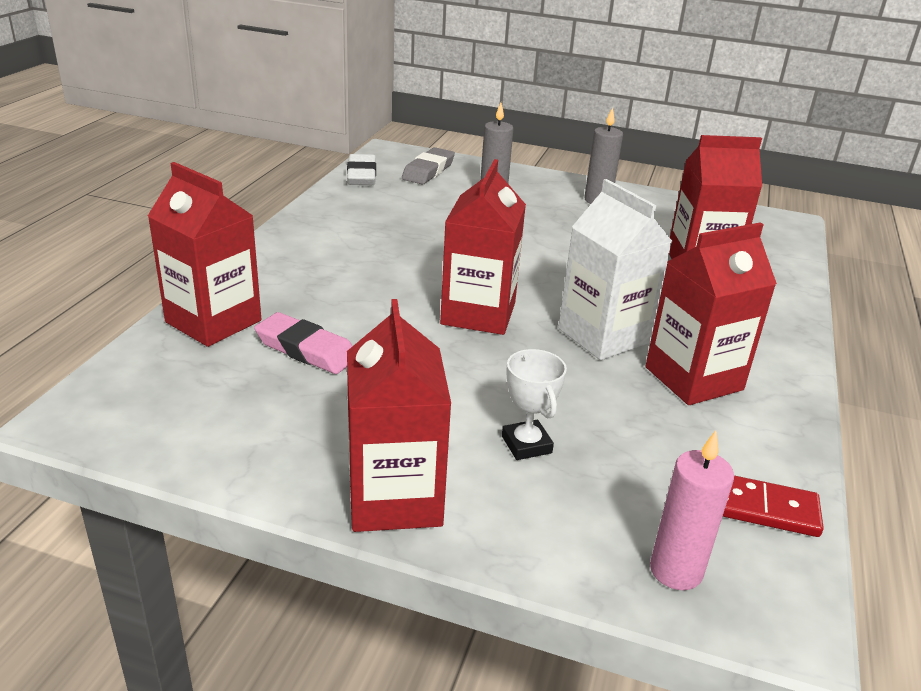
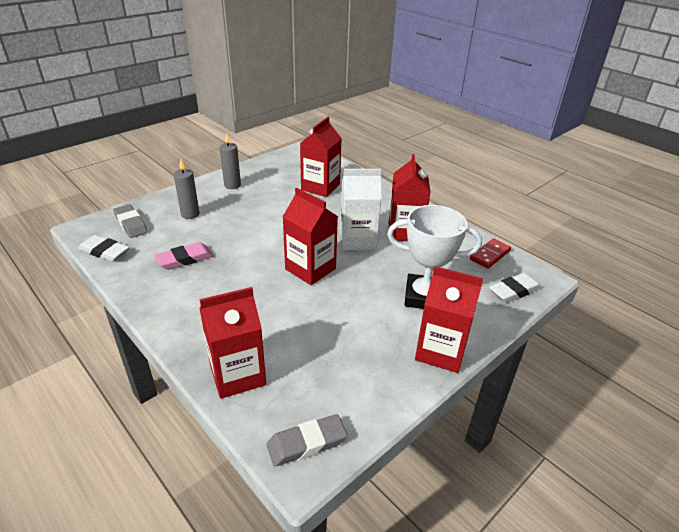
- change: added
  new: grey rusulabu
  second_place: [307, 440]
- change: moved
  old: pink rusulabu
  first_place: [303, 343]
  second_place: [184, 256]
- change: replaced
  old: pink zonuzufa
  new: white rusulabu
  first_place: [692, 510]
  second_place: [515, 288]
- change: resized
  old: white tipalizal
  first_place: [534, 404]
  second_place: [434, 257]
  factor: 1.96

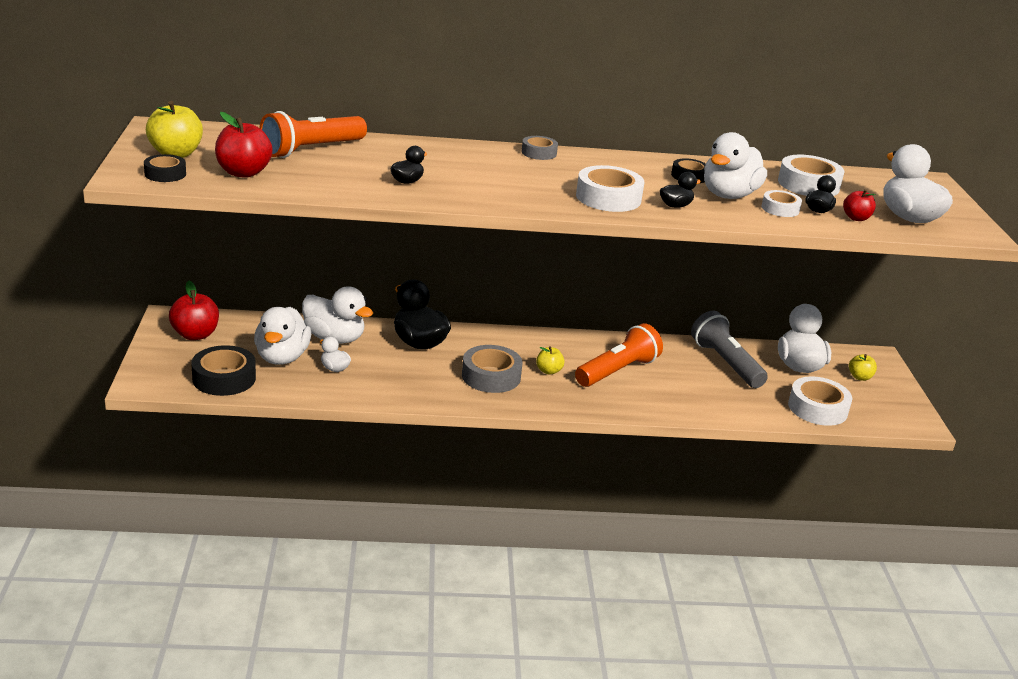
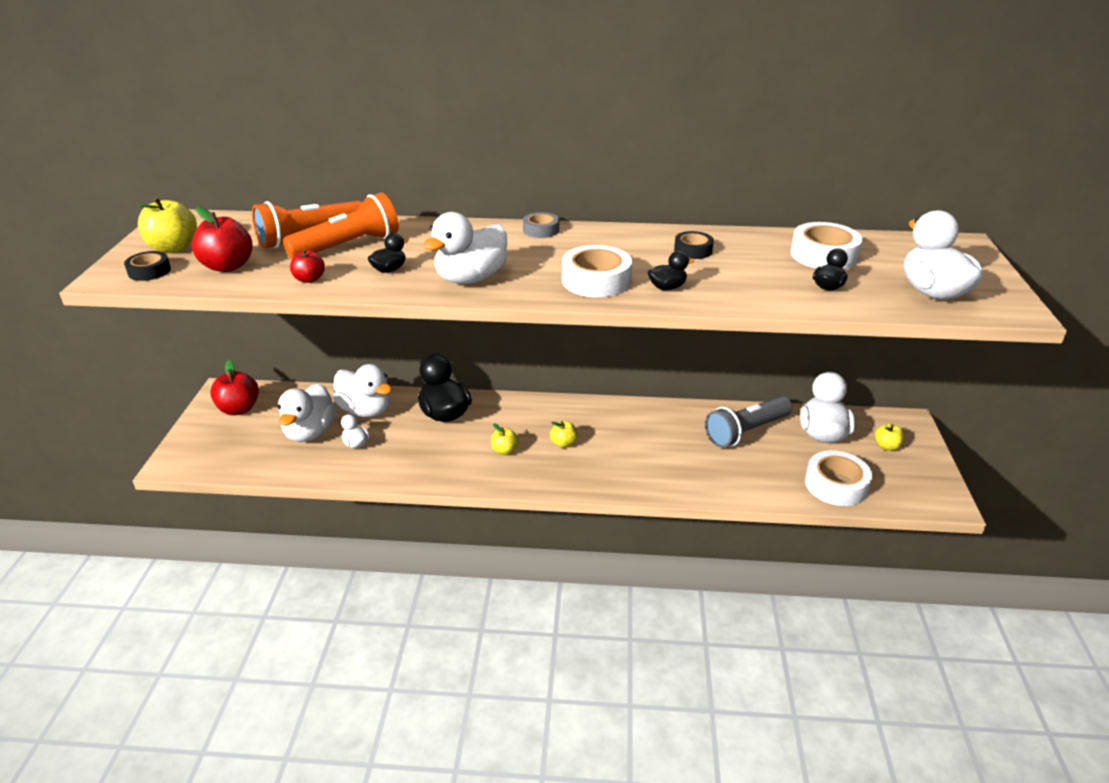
- change: removed
  old: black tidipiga
  first_place: [224, 370]
- change: removed
  old: white tidipiga
  first_place: [781, 203]
- change: moved
  old: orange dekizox
  first_place: [619, 355]
  second_place: [341, 226]
- change: moved
  old: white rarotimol
  first_place: [735, 165]
  second_place: [464, 248]
- change: moved
  old: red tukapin
  first_place: [859, 205]
  second_place: [307, 266]
- change: replaced
  old: grey tidipiga
  new: yellow tukapin
  first_place: [492, 369]
  second_place: [505, 439]
- change: turned
  old: grey dekizox
  first_place: [729, 349]
  second_place: [749, 422]
  degrees: -105

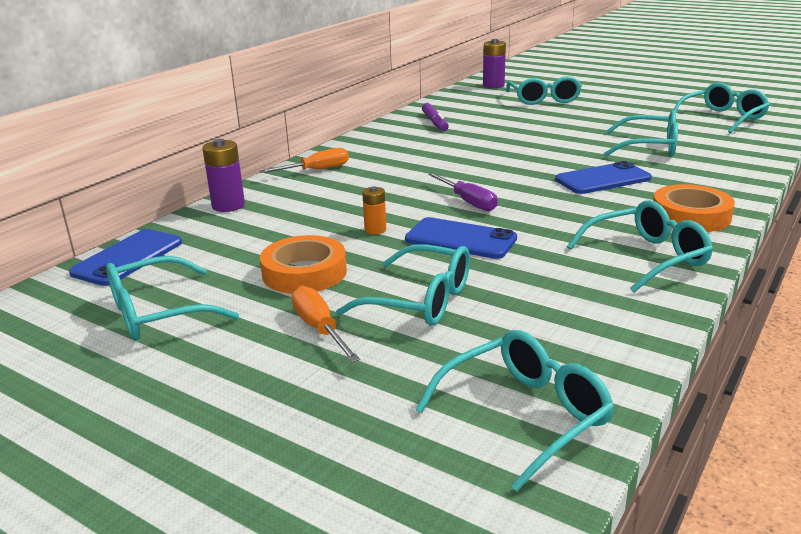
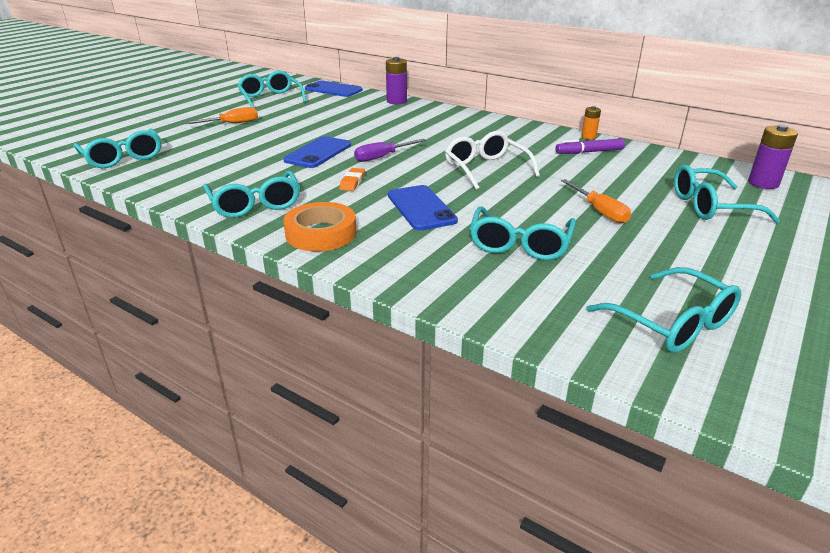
- change: removed
  old: orange tidipiga
  first_place: [303, 264]
- change: removed
  old: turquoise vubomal
  first_place: [403, 285]
- change: added
  new: orange rusulabu
  second_place: [352, 179]
- change: added
  new: white vubomal
  second_place: [492, 160]
- change: moved
  old: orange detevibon
  first_place: [304, 160]
  second_place: [596, 201]
- change: moved
  old: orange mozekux
  first_place: [374, 210]
  second_place: [591, 122]

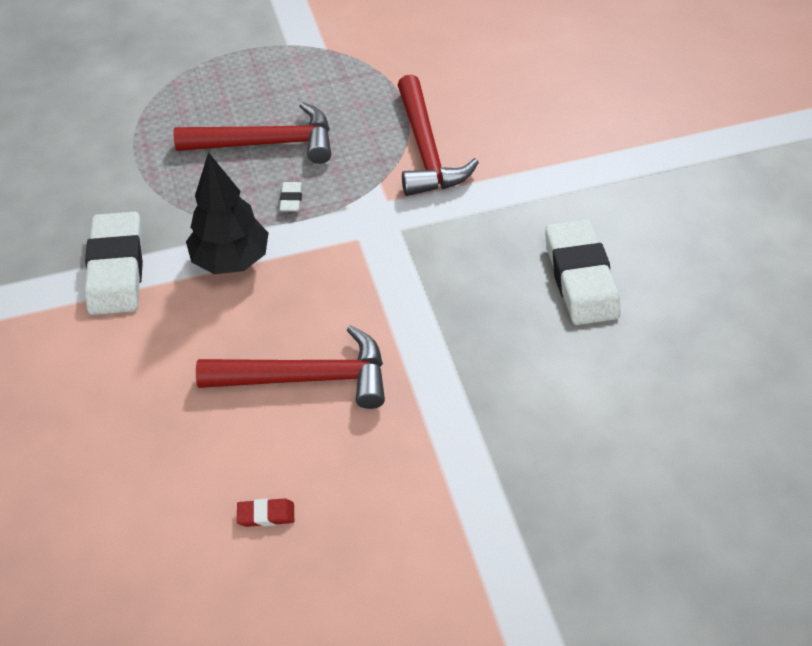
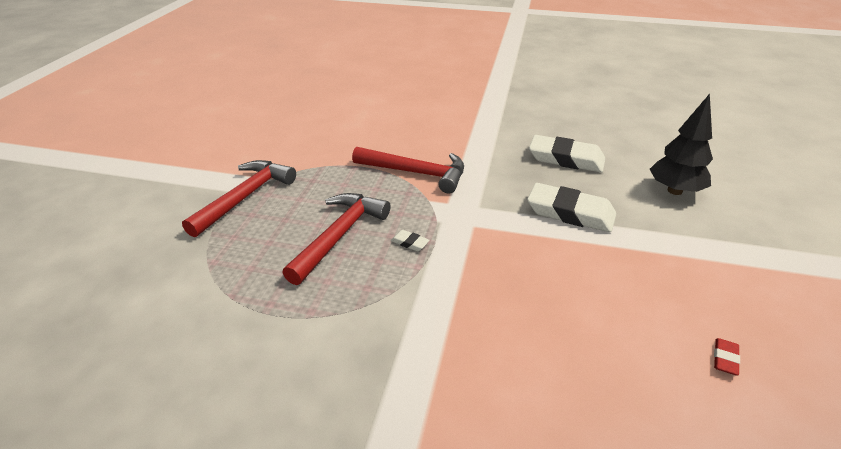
- change: moved
  old: white rusulabu
  first_place: [113, 263]
  second_place: [571, 207]
- change: moved
  old: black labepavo
  first_place: [227, 213]
  second_place: [681, 144]
- change: moved
  old: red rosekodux
  first_place: [290, 367]
  second_place: [239, 198]

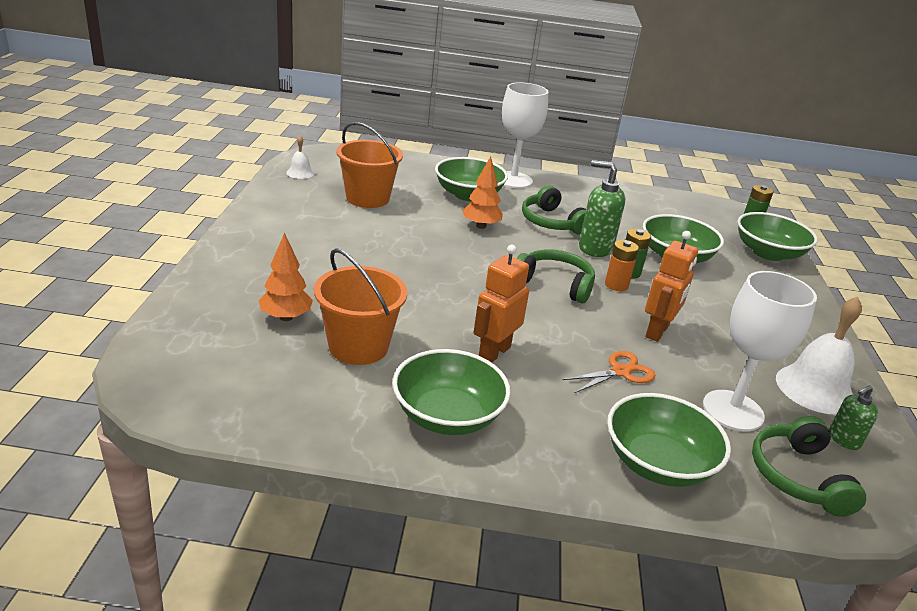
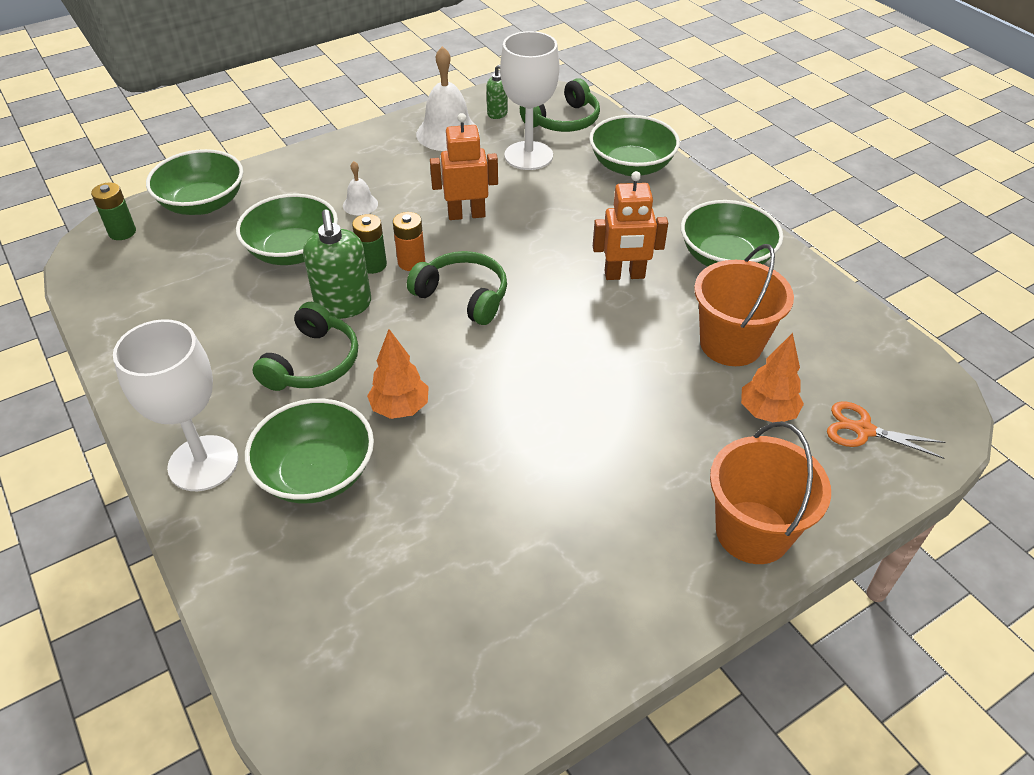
- change: moved
  old: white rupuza
  first_place: [300, 157]
  second_place: [360, 188]
- change: moved
  old: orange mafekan
  first_place: [369, 165]
  second_place: [770, 492]
- change: moved
  old: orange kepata
  first_place: [609, 372]
  second_place: [886, 430]
- change: turned
  old: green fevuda
  first_place: [556, 276]
  second_place: [457, 288]
  degrees: 135

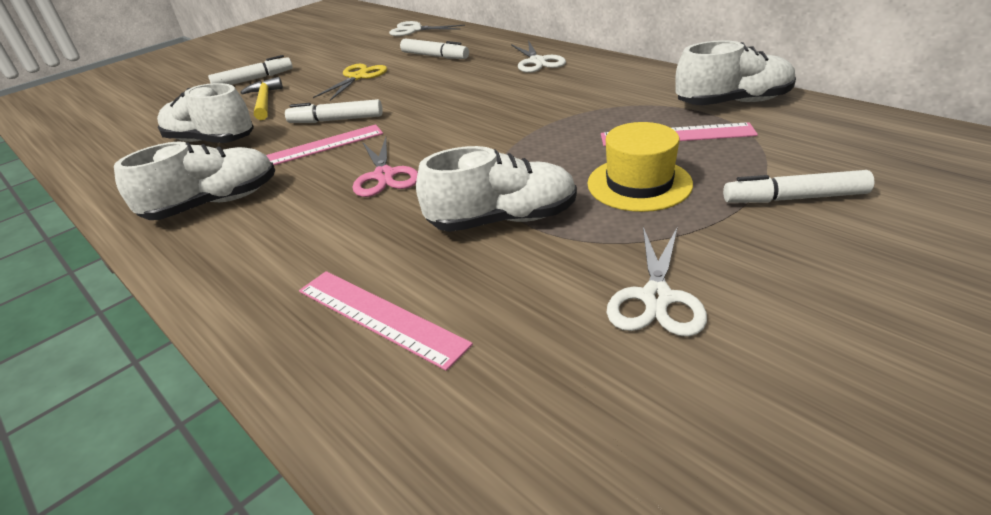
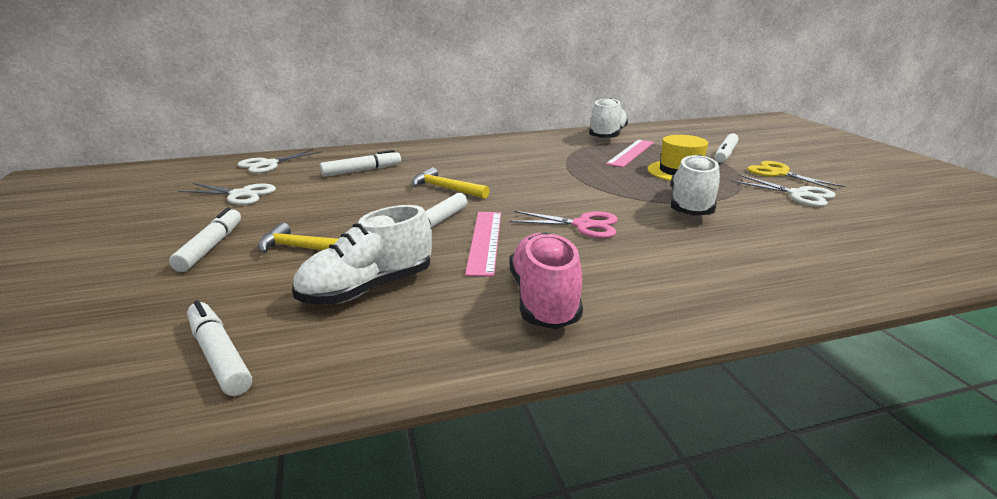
- change: removed
  old: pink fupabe
  first_place: [386, 321]
- change: added
  new: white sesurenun
  second_place: [219, 348]
- change: added
  new: yellow rosekodux
  second_place: [451, 183]
- change: moved
  old: yellow kepata
  first_place: [350, 82]
  second_place: [796, 175]
- change: moved
  old: white kepata
  first_place: [538, 56]
  second_place: [227, 194]
- change: recoloured
  old: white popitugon
  new: pink popitugon
  first_place: [194, 180]
  second_place: [546, 280]

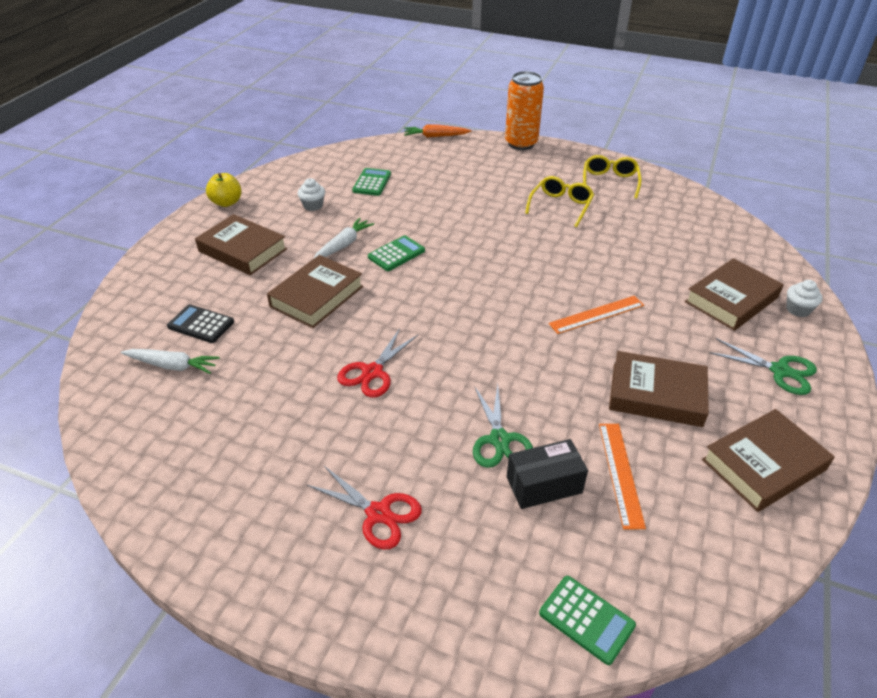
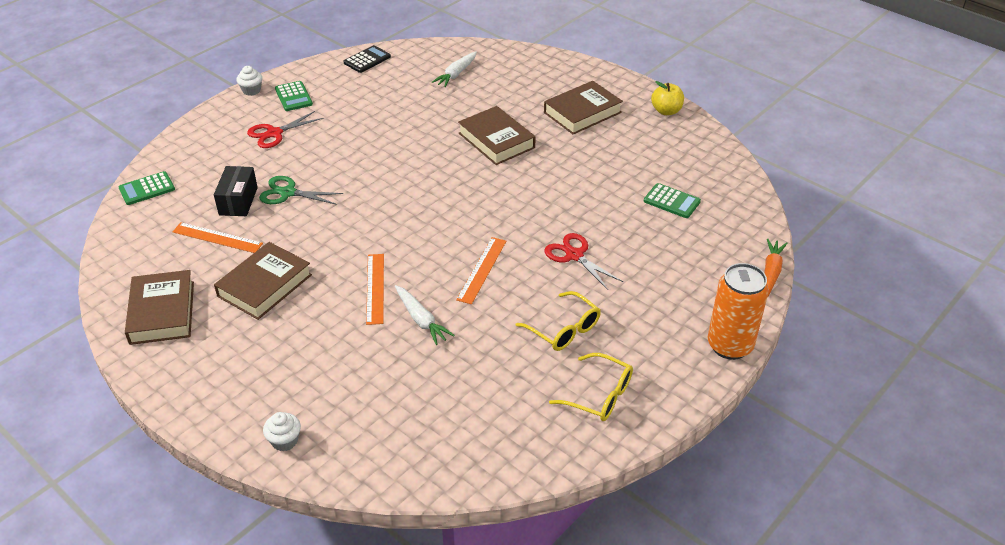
- change: removed
  old: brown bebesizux
  first_place: [734, 294]
- change: removed
  old: green kepata
  first_place: [763, 366]
- change: added
  new: orange fupabe
  second_place: [481, 270]
- change: moved
  old: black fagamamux
  first_place: [200, 323]
  second_place: [367, 59]
- change: moved
  old: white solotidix
  first_place: [311, 194]
  second_place: [249, 81]
- change: moved
  old: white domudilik
  first_place: [343, 238]
  second_place: [425, 315]
- change: moved
  old: red kepata
  first_place: [378, 363]
  second_place: [583, 261]
- change: moved
  old: green fagamamux
  first_place: [396, 253]
  second_place: [294, 96]

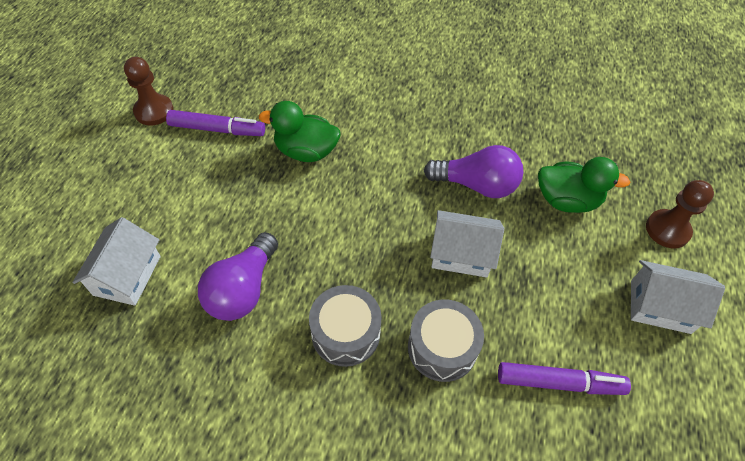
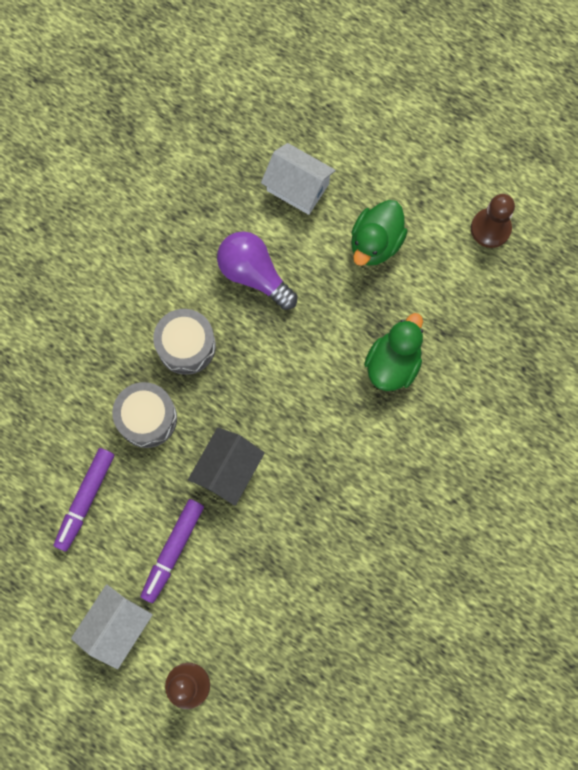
- change: removed
  old: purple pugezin
  first_place: [473, 171]
- change: moved
  old: purple sesurenun
  first_place: [215, 123]
  second_place: [172, 551]
- change: moved
  old: green rarotimol
  first_place: [584, 185]
  second_place: [379, 233]
- change: recoloured
  old: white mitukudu
  new: black mitukudu
  first_place: [467, 244]
  second_place: [226, 466]

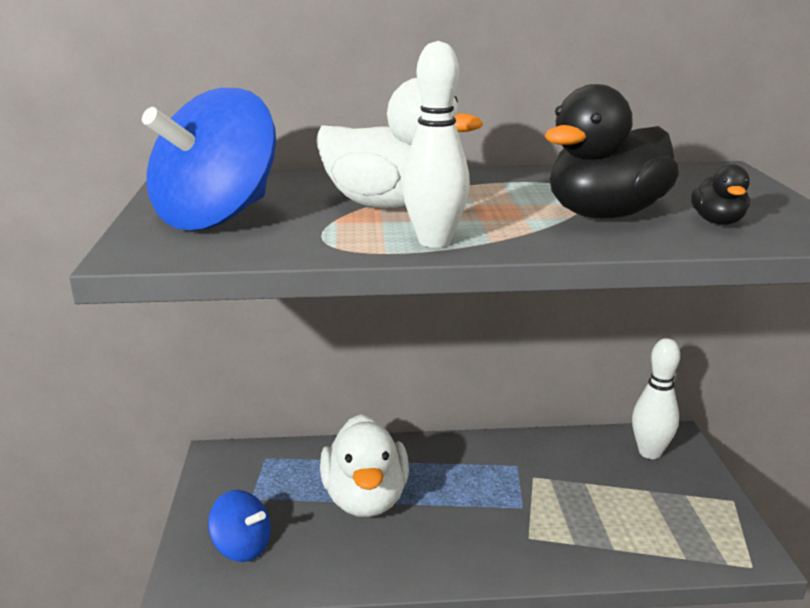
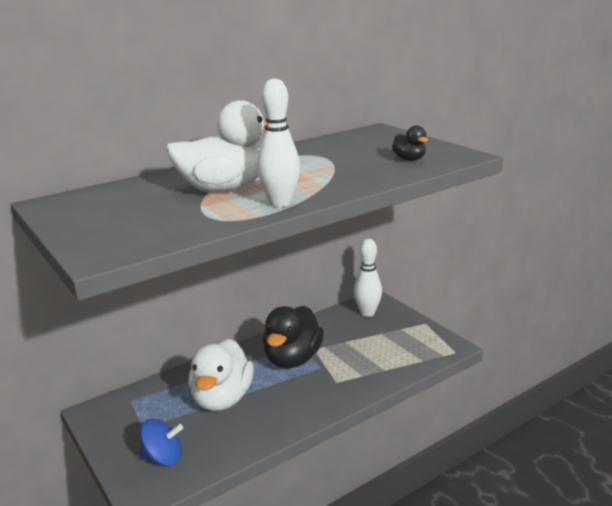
- change: removed
  old: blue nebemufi
  first_place: [209, 159]
- change: moved
  old: black rarotimol
  first_place: [612, 151]
  second_place: [293, 337]
- change: turned
  old: white rarotimol
  first_place: [364, 466]
  second_place: [221, 375]
  degrees: 45

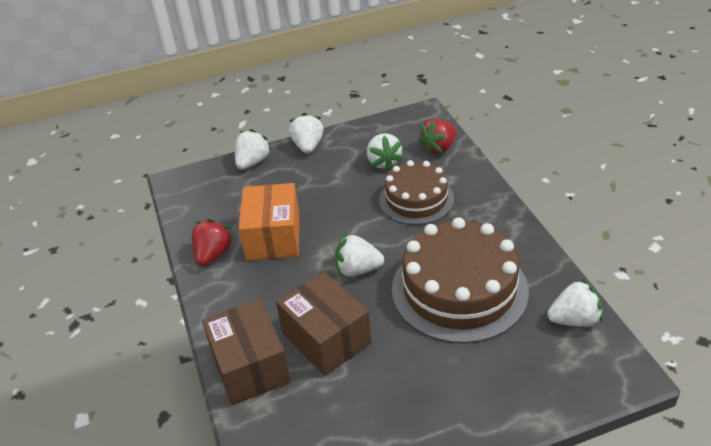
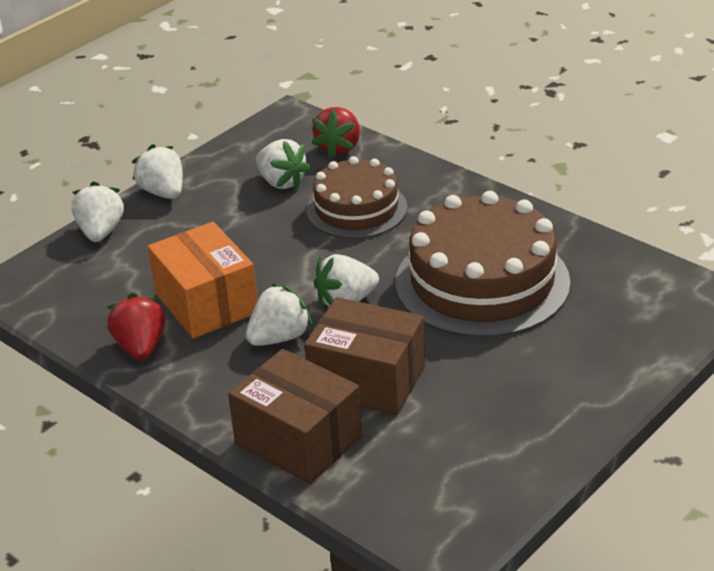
- change: moved
  old: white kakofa
  first_place: [575, 302]
  second_place: [279, 315]

